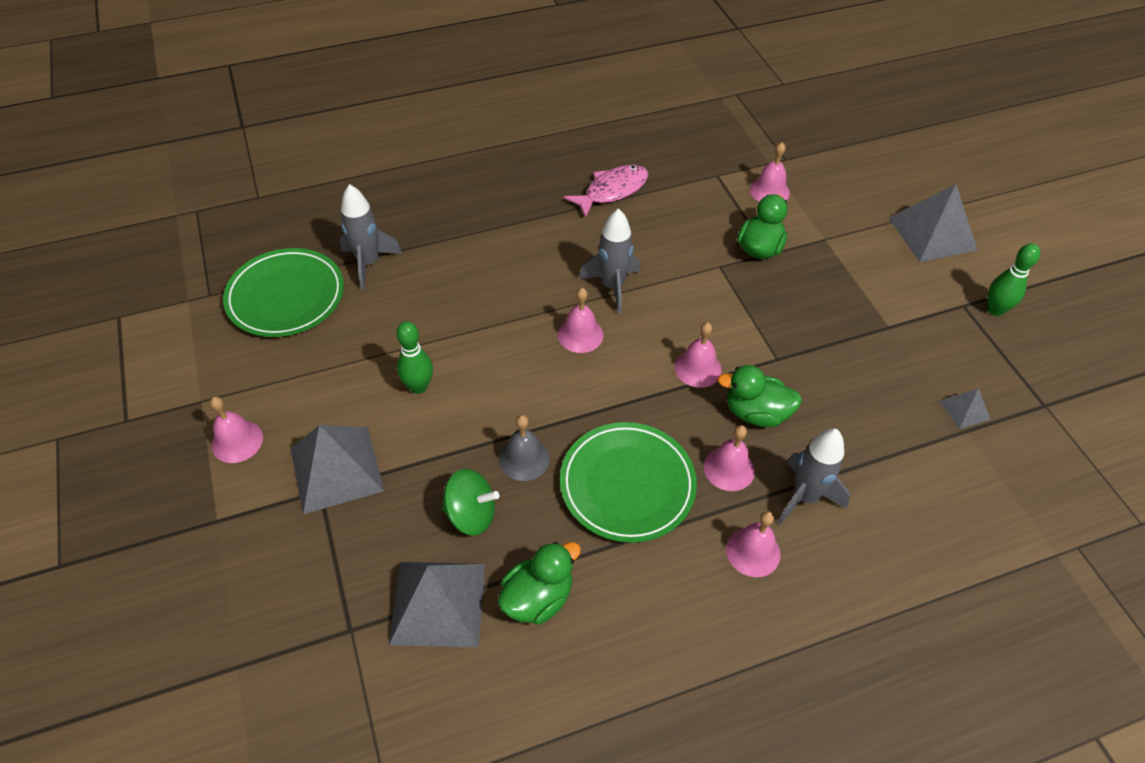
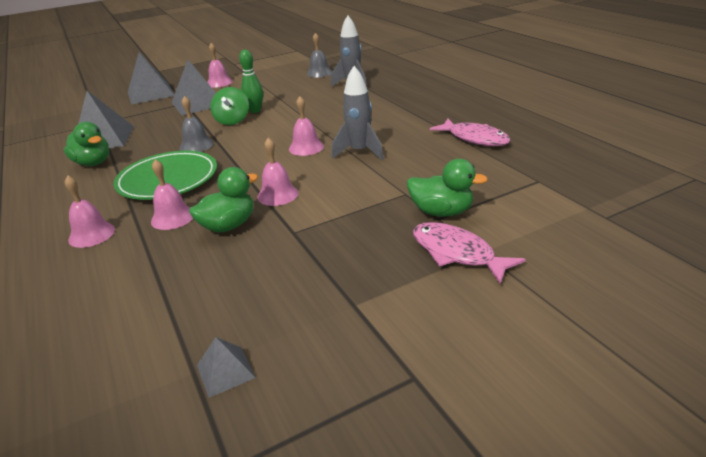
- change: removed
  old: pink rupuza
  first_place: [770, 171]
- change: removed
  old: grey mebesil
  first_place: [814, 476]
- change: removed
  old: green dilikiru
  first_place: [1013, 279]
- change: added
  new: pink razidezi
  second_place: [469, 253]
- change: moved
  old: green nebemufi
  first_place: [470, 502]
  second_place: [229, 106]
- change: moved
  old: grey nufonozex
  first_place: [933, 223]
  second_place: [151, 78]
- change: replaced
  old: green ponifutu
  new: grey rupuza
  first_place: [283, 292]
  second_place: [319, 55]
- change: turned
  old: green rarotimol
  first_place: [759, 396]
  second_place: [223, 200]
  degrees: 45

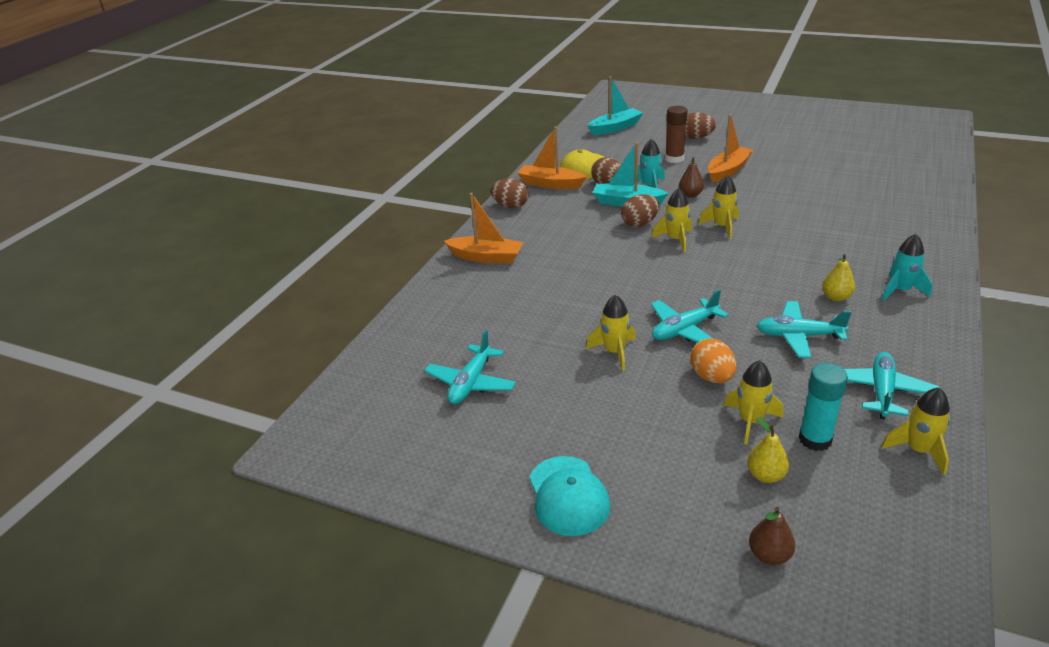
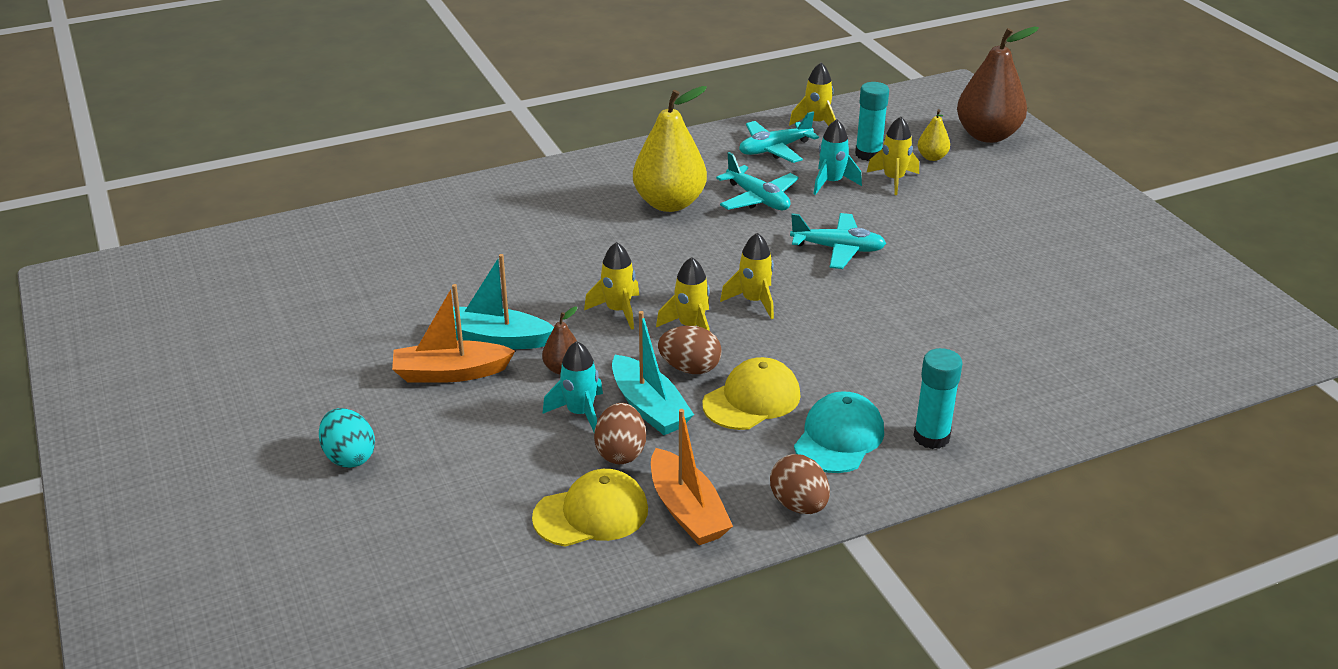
- change: removed
  old: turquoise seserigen
  first_place: [470, 367]
- change: removed
  old: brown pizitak
  first_place: [676, 134]
- change: removed
  old: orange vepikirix
  first_place: [713, 361]
- change: added
  new: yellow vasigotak
  second_place: [751, 393]
- change: moved
  old: turquoise vasigotak
  first_place: [570, 496]
  second_place: [839, 432]
- change: moved
  old: yellow mebesil
  first_place: [611, 333]
  second_place: [747, 276]
- change: moved
  old: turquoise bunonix
  first_place: [615, 105]
  second_place: [503, 301]
- change: moved
  old: turquoise mebesil
  first_place: [907, 267]
  second_place: [837, 157]
- change: replaced
  old: orange bunonix
  new: turquoise pizitak
  first_place: [483, 228]
  second_place: [937, 398]
- change: recoloured
  old: brown vepikirix
  new: turquoise vepikirix
  first_place: [700, 125]
  second_place: [347, 438]
- change: resized
  old: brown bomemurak
  first_place: [772, 536]
  second_place: [998, 85]
  factor: 2.16
- change: resized
  old: yellow bomemurak
  first_place: [838, 277]
  second_place: [670, 149]
  factor: 2.16

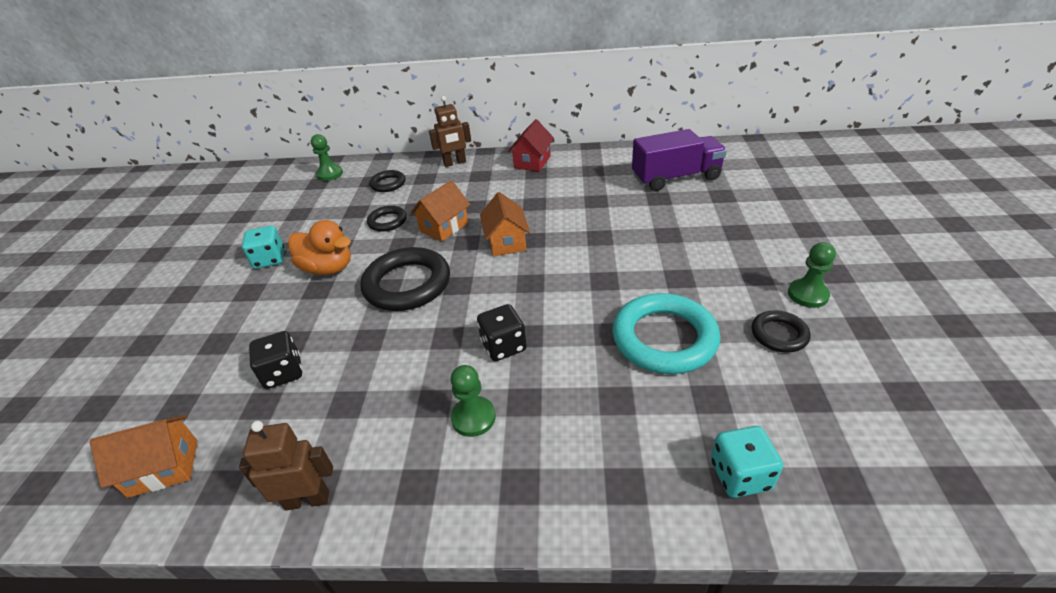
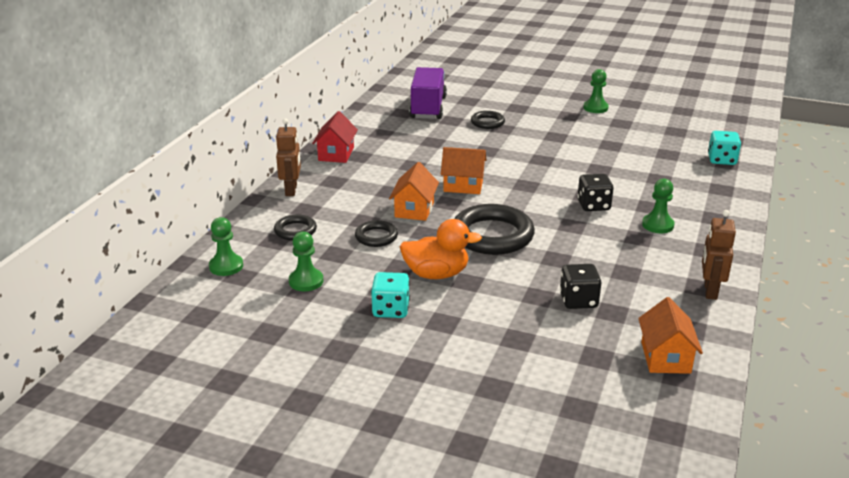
- change: removed
  old: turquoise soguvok
  first_place: [666, 333]
- change: added
  new: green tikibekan
  second_place: [306, 261]
- change: moved
  old: black soguvok
  first_place: [781, 331]
  second_place: [488, 120]
- change: turned
  old: orange rarotimol
  first_place: [319, 247]
  second_place: [441, 249]
  degrees: 45
- change: turned
  old: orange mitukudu
  first_place: [440, 210]
  second_place: [414, 191]
  degrees: 45
- change: turned
  old: red mitukudu
  first_place: [531, 145]
  second_place: [335, 137]
  degrees: 60

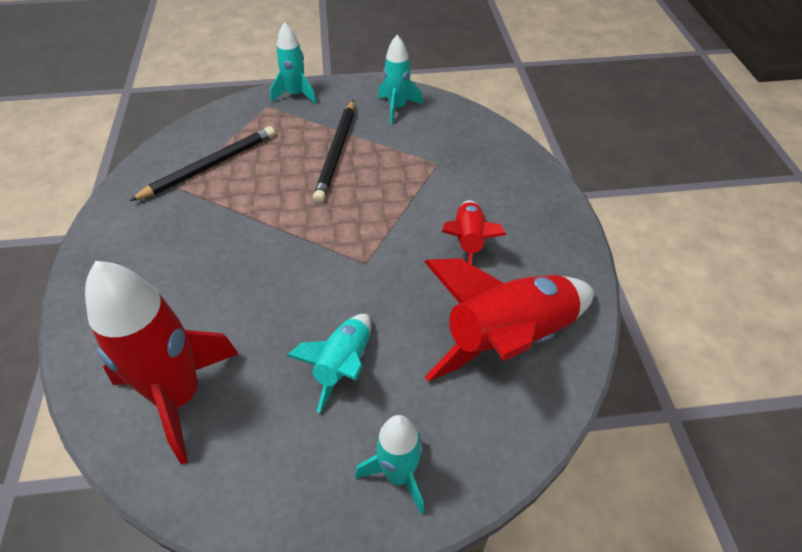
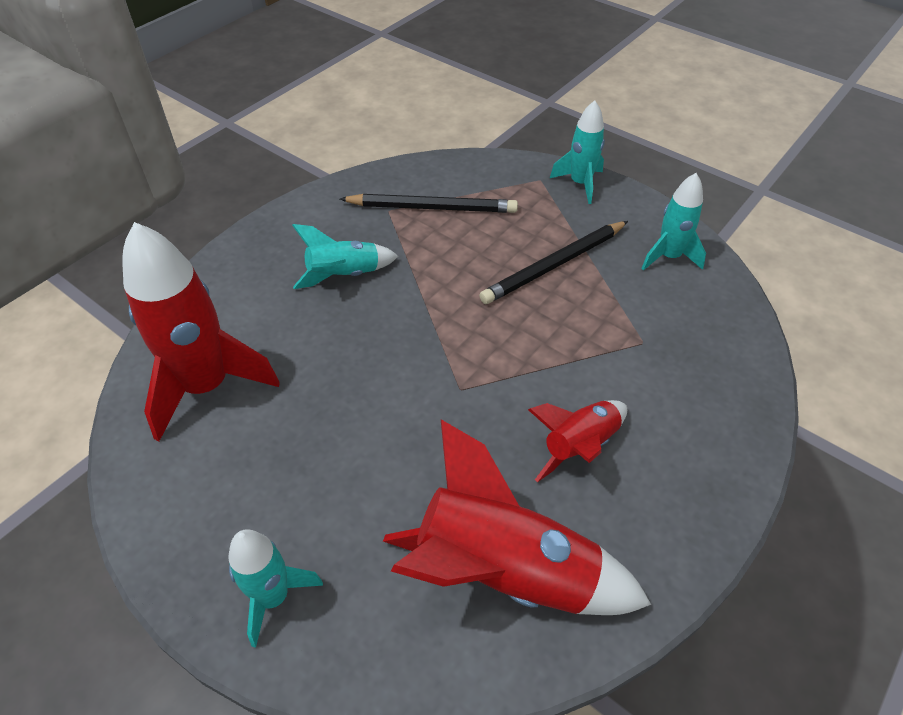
- change: moved
  old: turquoise mebesil
  first_place: [329, 363]
  second_place: [345, 256]

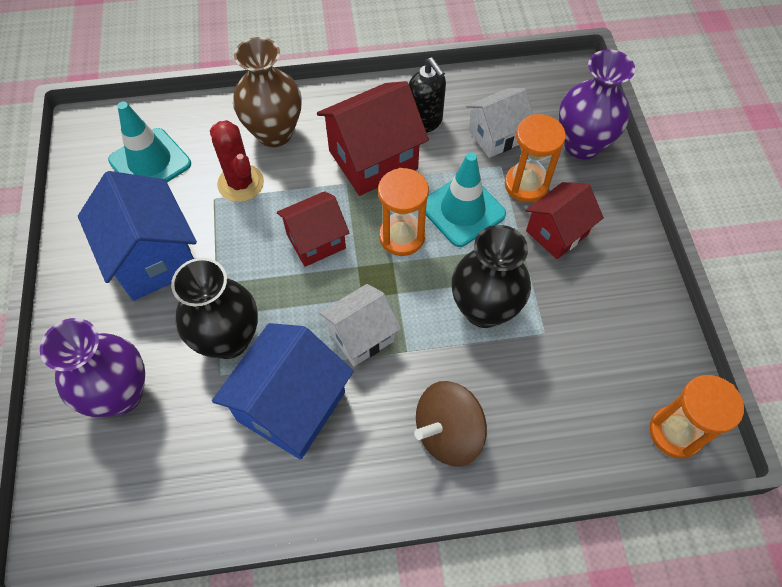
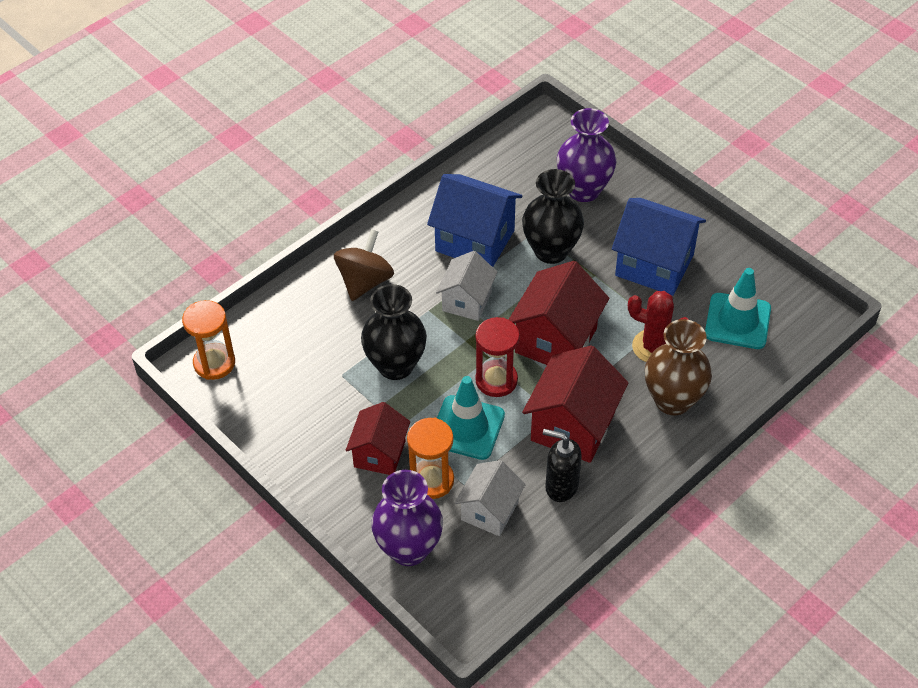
- change: recoloured
  old: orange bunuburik
  new: red bunuburik
  first_place: [403, 212]
  second_place: [497, 357]
- change: turned
  old: blue mitukudu
  first_place: [283, 391]
  second_place: [474, 220]
  degrees: -60
- change: resized
  old: red mitukudu
  first_place: [313, 229]
  second_place: [558, 313]
  factor: 1.57

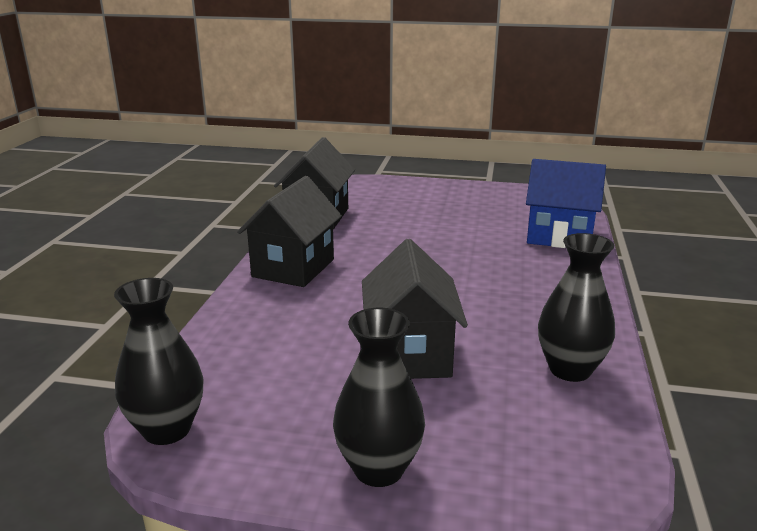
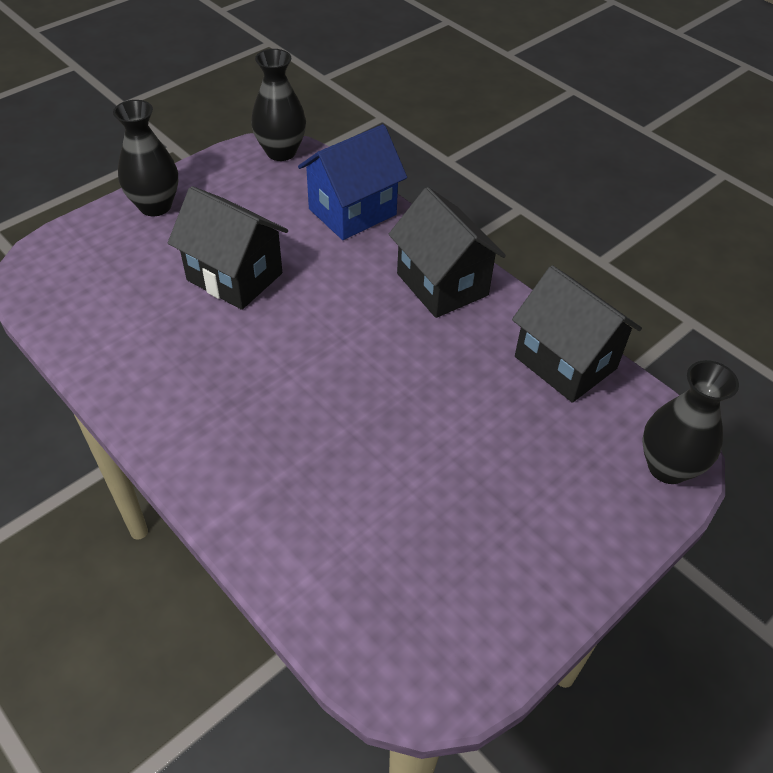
- change: moved
  old: blue mitukudu
  first_place: [566, 203]
  second_place: [352, 182]
- change: moved
  old: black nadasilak
  first_place: [576, 307]
  second_place: [690, 422]

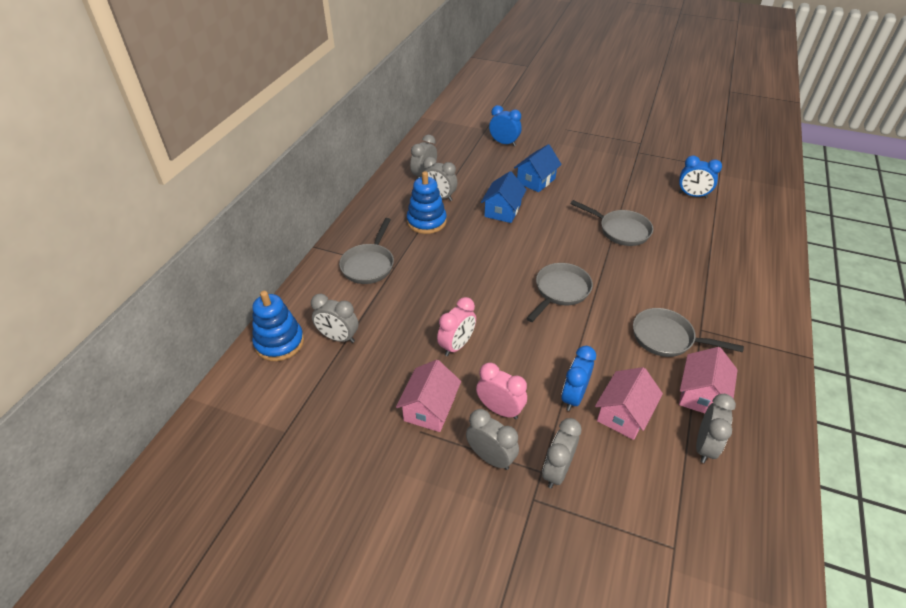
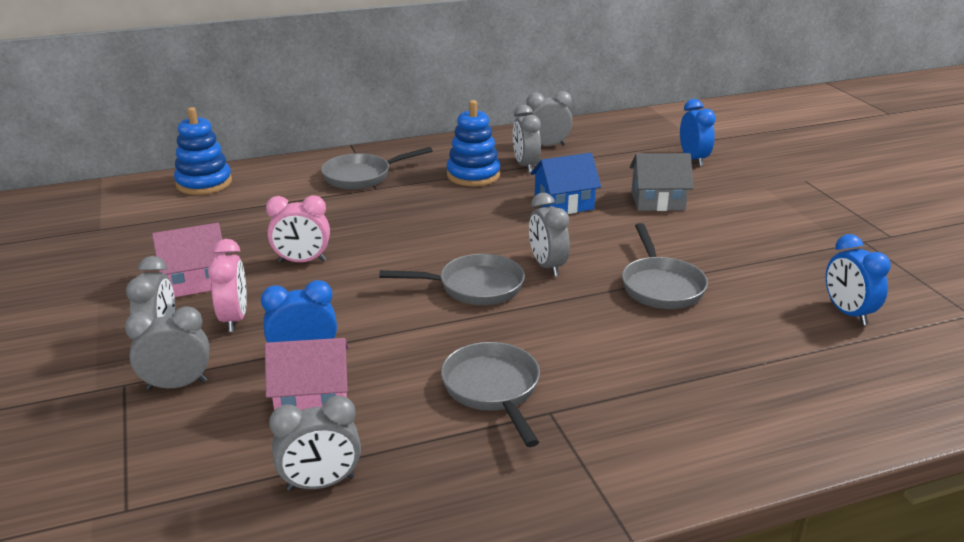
- change: removed
  old: pink mitukudu
  first_place: [708, 380]
- change: moved
  old: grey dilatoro
  first_place: [334, 318]
  second_place: [549, 235]
- change: recoloured
  old: blue mitukudu
  new: grey mitukudu
  first_place: [538, 168]
  second_place: [661, 182]

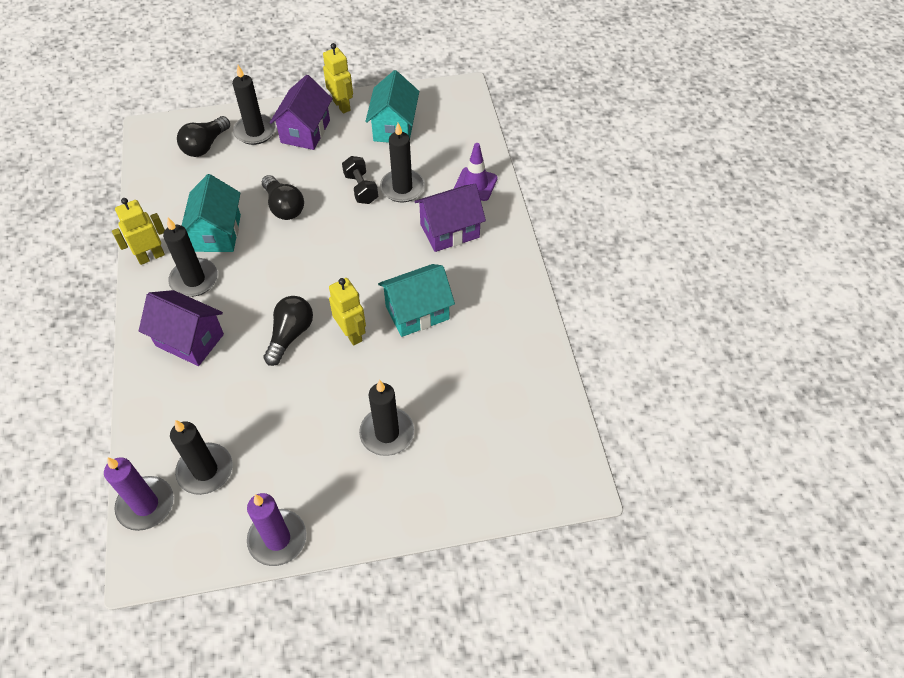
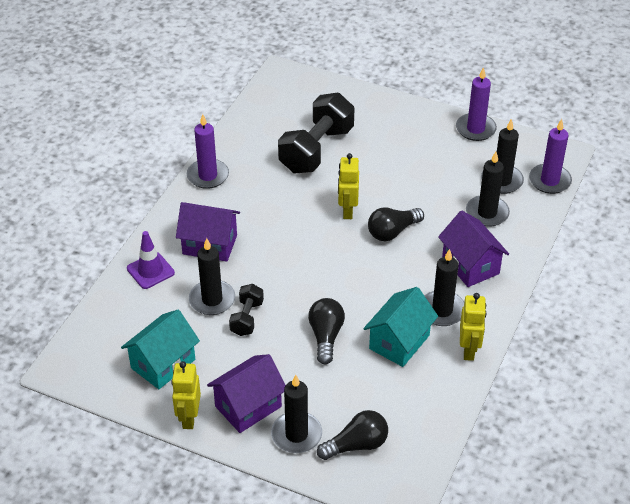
- change: removed
  old: turquoise mitukudu
  first_place: [416, 300]
- change: added
  new: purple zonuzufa
  second_place: [208, 151]
- change: added
  new: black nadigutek
  second_place: [316, 133]
- change: moved
  old: black zonuzufa
  first_place: [386, 418]
  second_place: [488, 189]
- change: turned
  old: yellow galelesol
  first_place: [138, 231]
  second_place: [473, 327]
  degrees: -90

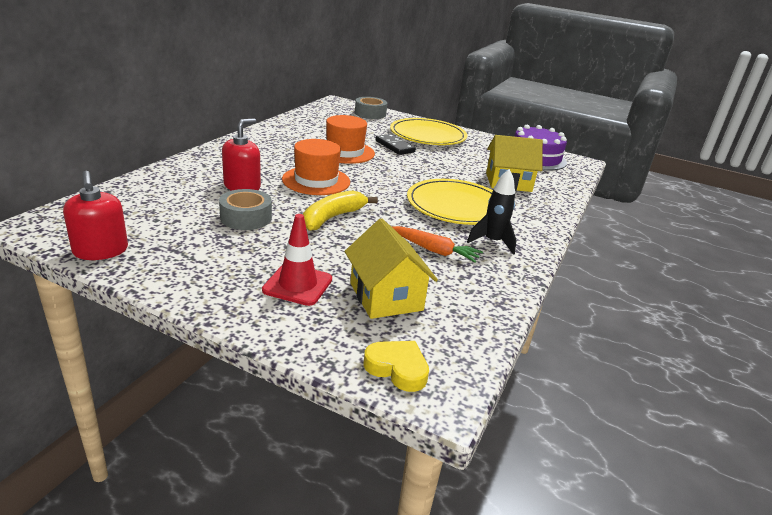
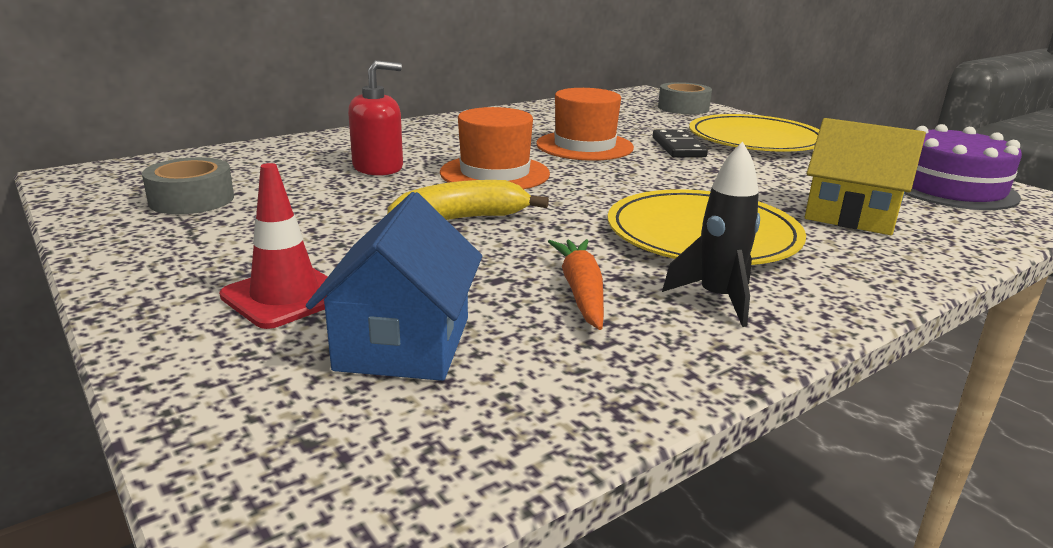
- change: removed
  old: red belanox
  first_place: [95, 215]
- change: removed
  old: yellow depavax
  first_place: [396, 366]
- change: moved
  old: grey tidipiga
  first_place: [245, 209]
  second_place: [188, 185]
- change: recoloured
  old: yellow mitukudu
  new: blue mitukudu
  first_place: [391, 268]
  second_place: [394, 286]
- change: turned
  old: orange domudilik
  first_place: [437, 244]
  second_place: [576, 284]
  degrees: -150

